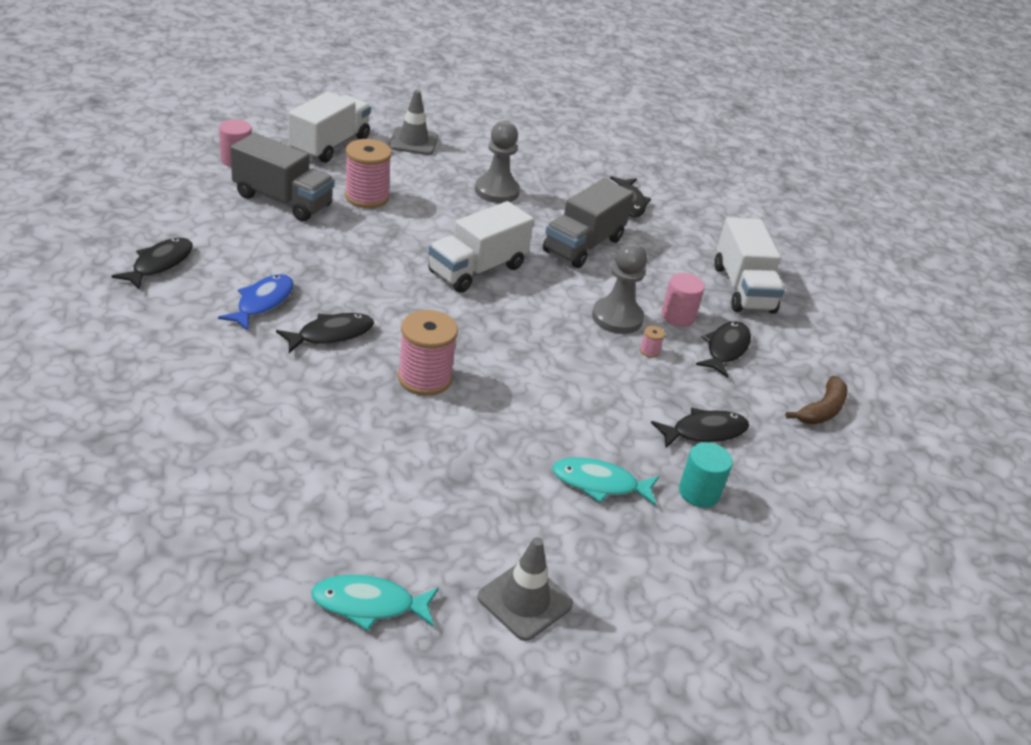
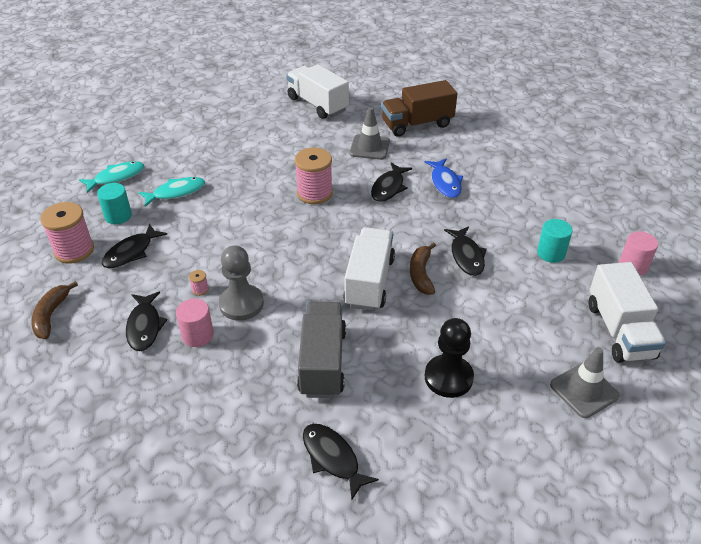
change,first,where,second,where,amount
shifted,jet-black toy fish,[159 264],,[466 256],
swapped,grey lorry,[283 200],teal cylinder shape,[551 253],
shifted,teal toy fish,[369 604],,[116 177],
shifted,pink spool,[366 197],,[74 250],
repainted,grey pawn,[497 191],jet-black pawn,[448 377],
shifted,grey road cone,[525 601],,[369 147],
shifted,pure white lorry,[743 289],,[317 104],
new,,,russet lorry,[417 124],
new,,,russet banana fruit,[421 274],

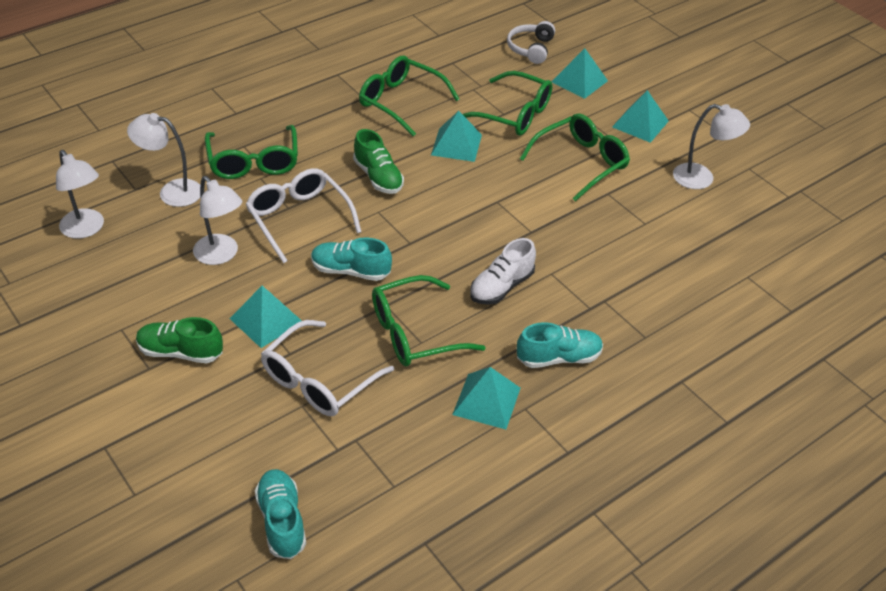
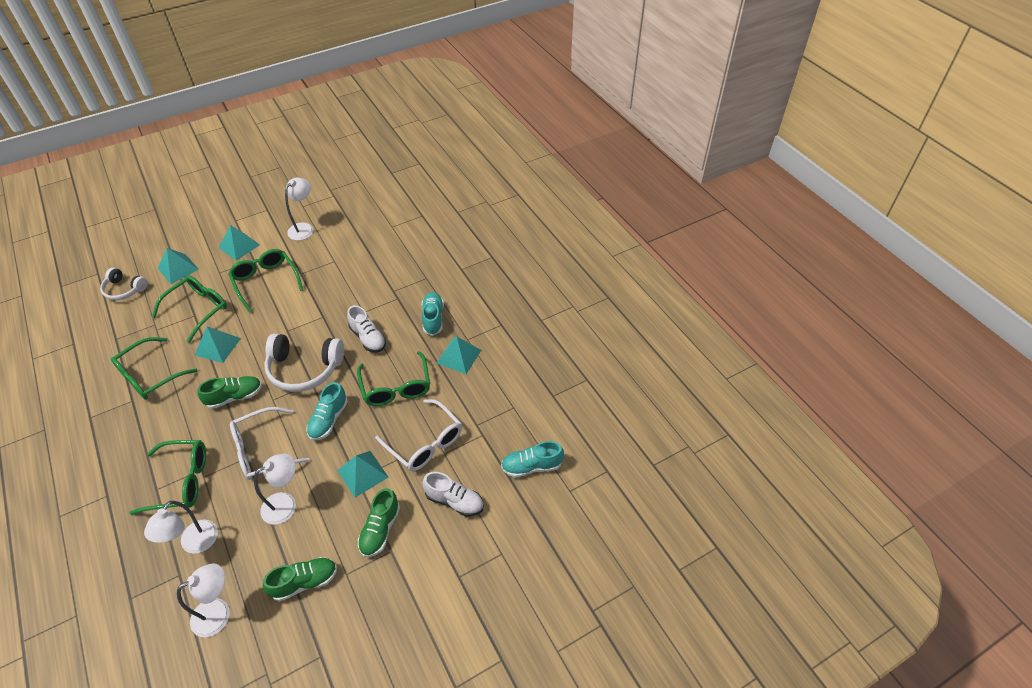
change,first,where,second,where,amount
new,,,emerald sneaker,[304 582],
new,,,pure white headset,[304 369],
new,,,pure white sneaker,[454 501],

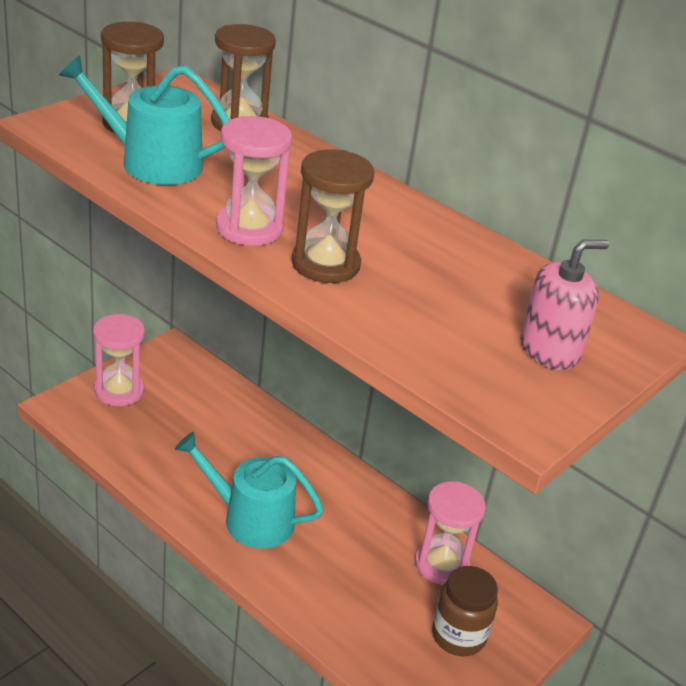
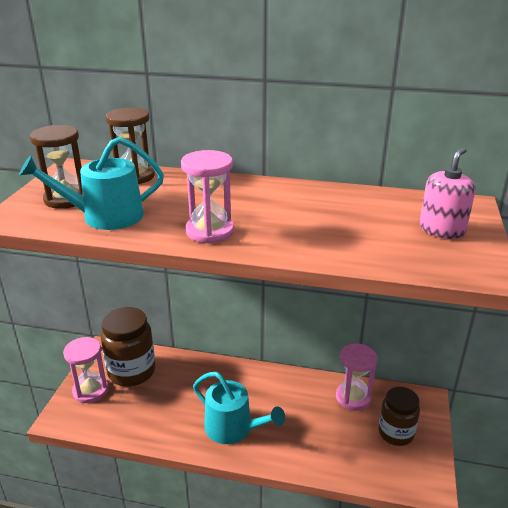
change,first,where,second,where,amount
rotated,teal watering can,[250 519],,[233 428],135 degrees counterclockwise
gone,russet sandglass,[325 264],,,
new,,,russet jar,[131 371],

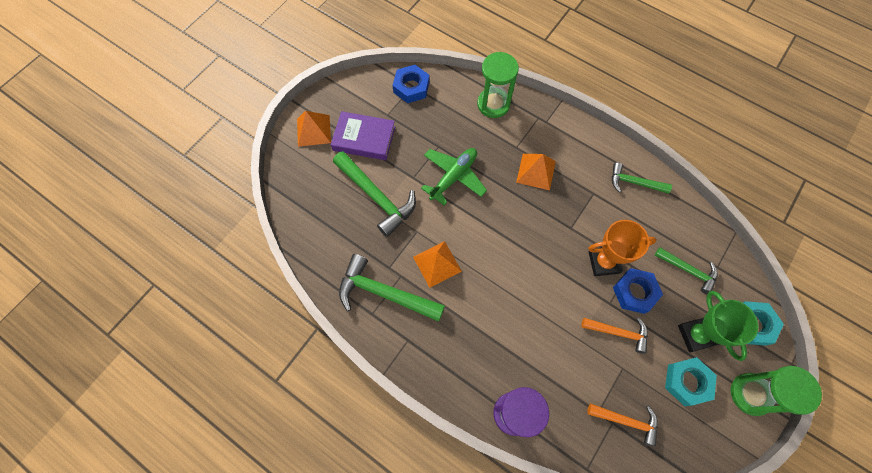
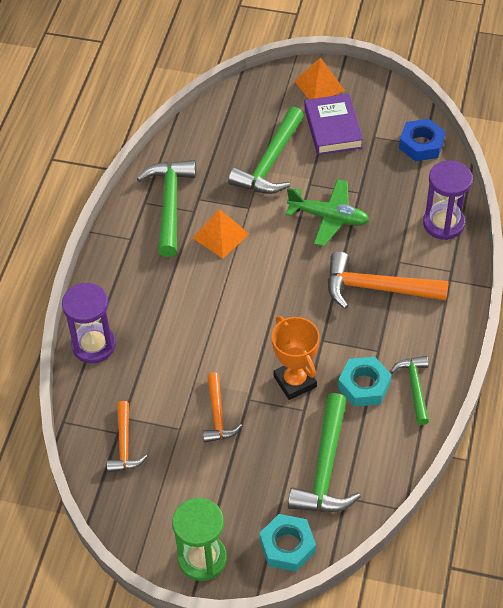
change,first,where,second,where,amount
repainted,emerald sandglass,[493 104],violet sandglass,[443 223],
swapped,bright orange solid pyramid,[536 171],bright orange claw hammer,[376 288],
gone,cobalt hexagon nut,[634 292],,,
scaled,emerald claw hammer,[688 270],,[325 468],x1.68
shifted,teal hexagon nut,[687 382],,[364 385],
gone,emerald prize cup,[696 335],,,

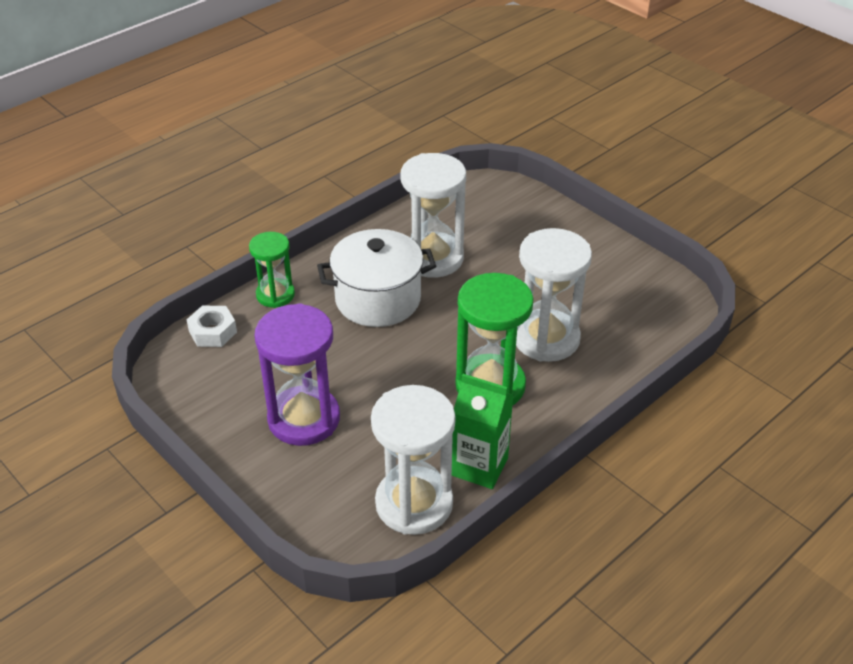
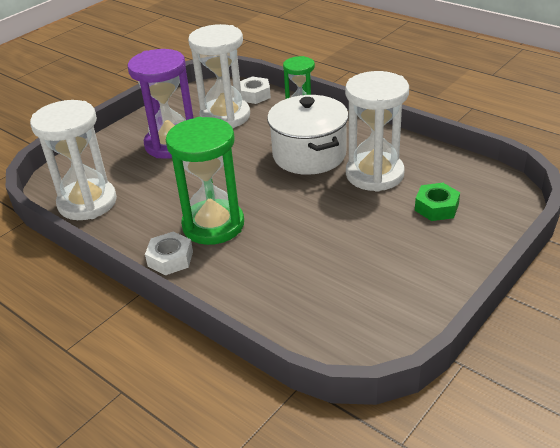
change,first,where,second,where,amount
gone,emerald milk carton,[479 467],,,
shifted,pure white sandglass,[546 338],,[225 116],
new,,,pure white hexagon nut,[170 259],
new,,,emerald hexagon nut,[436 207],

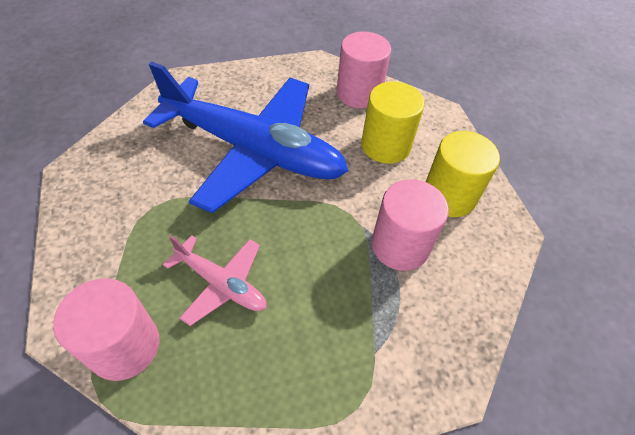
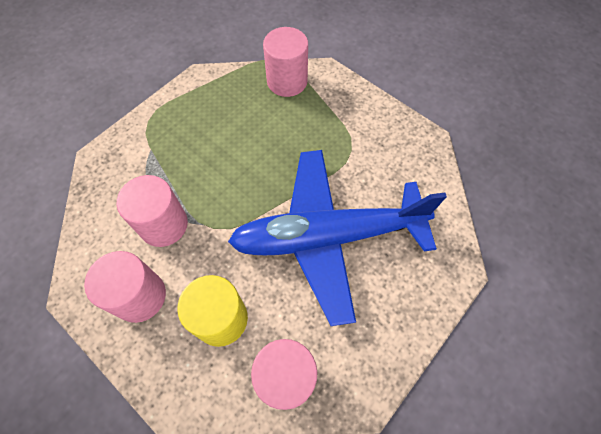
change,first,where,second,where,amount
gone,pink aeroplane,[221 284],,,
repainted,bright yellow cylinder shape,[449 196],pink cylinder shape,[140 296],

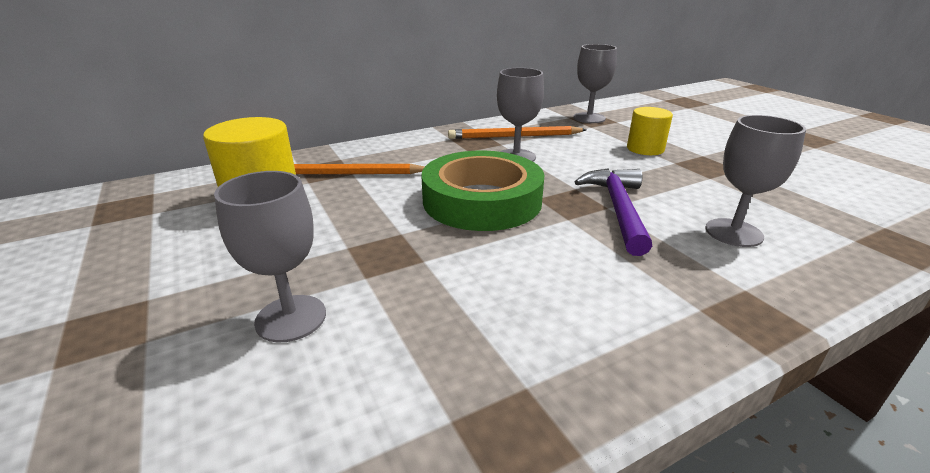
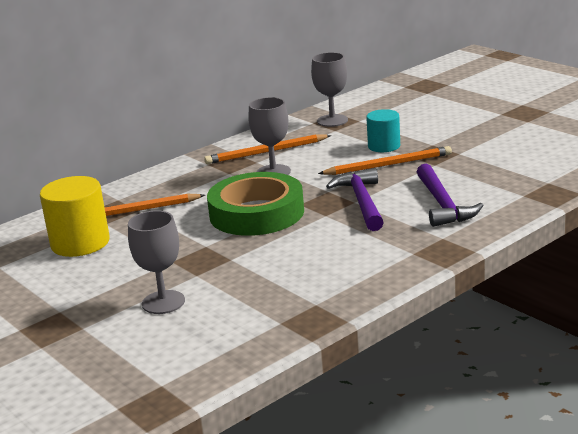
change,first,where,second,where,amount
repainted,bright yellow cylinder shape,[645 149],teal cylinder shape,[384 146],
swapped,grey chalice,[733 233],violet claw hammer,[443 204],
new,,,bright orange pencil,[388 165],

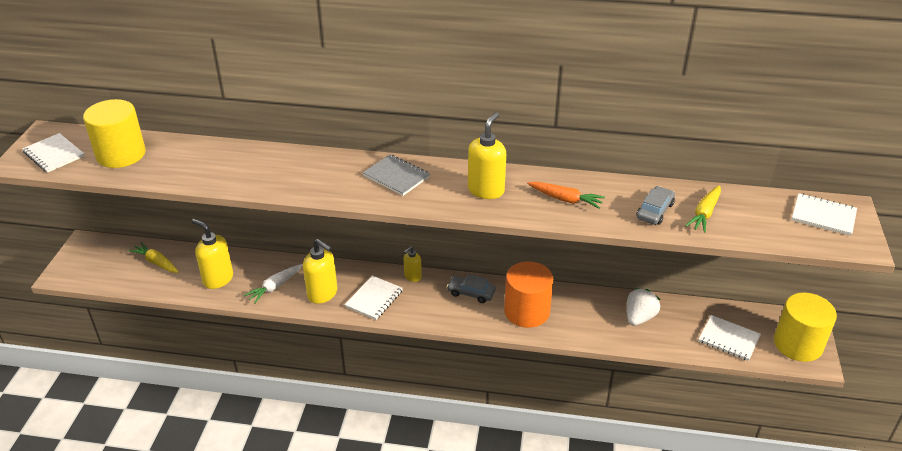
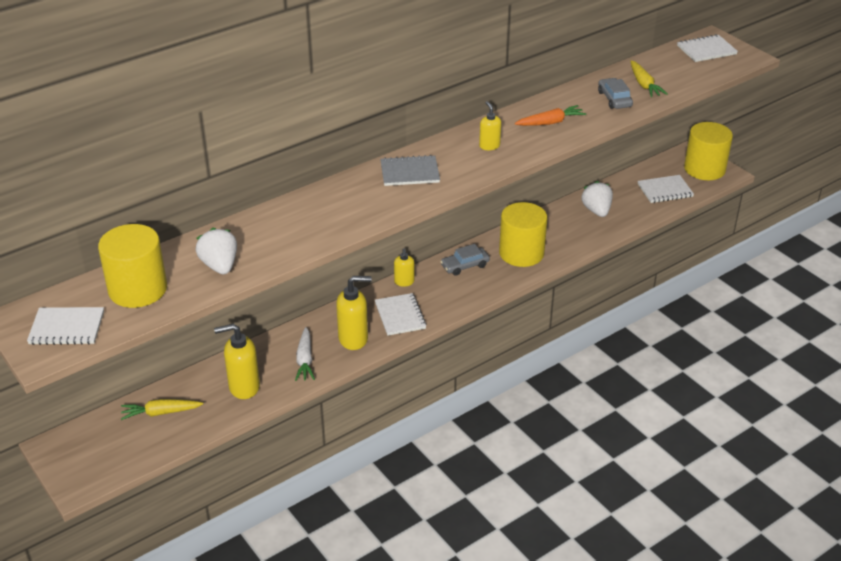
change,first,where,second,where,amount
scaled,bright yellow soap dispenser,[486 190],,[489 146],x0.58
repainted,bright orange cylinder shape,[527 311],bright yellow cylinder shape,[521 253],
new,,,pure white strawberry,[220 266],

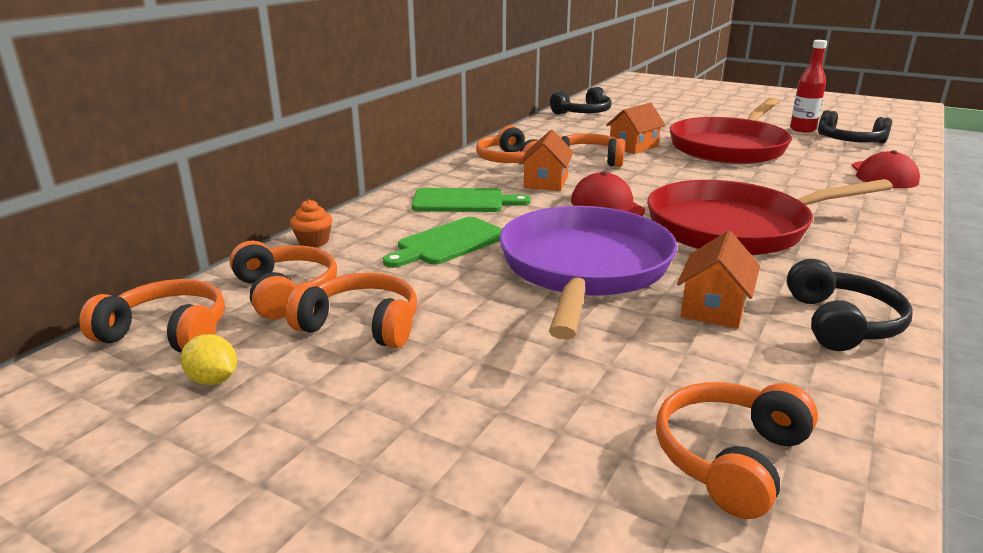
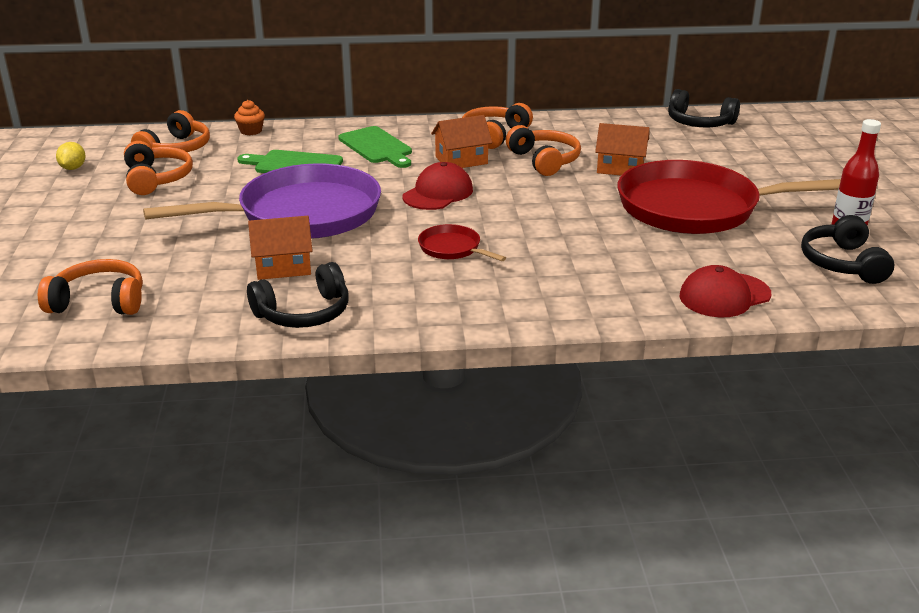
change,first,where,second,where,amount
gone,bright orange headset,[167 332],,,
scaled,red pan,[734 228],,[452 248],x0.42

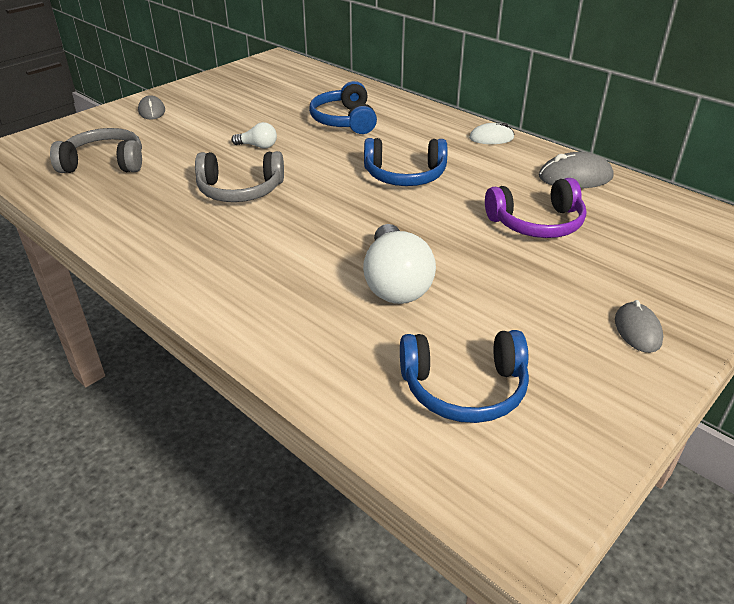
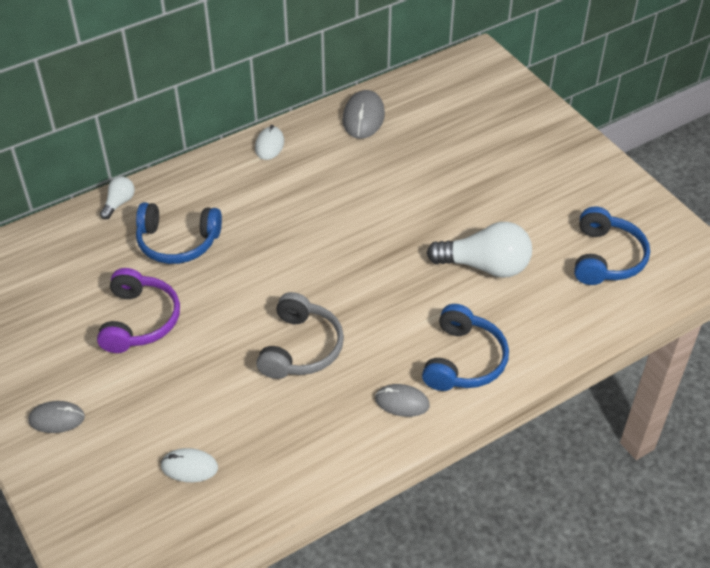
change,first,where,second,where,amount
swapped,grey headset,[105 163],pure white PC mouse,[189 467],
shifted,pure white bulb,[258 146],,[119 203],
shifted,cobalt headset,[405 175],,[463 360],
shifted,violet headset,[536 223],,[139 320],
shifted,grey PC mouse,[637 330],,[402 402],

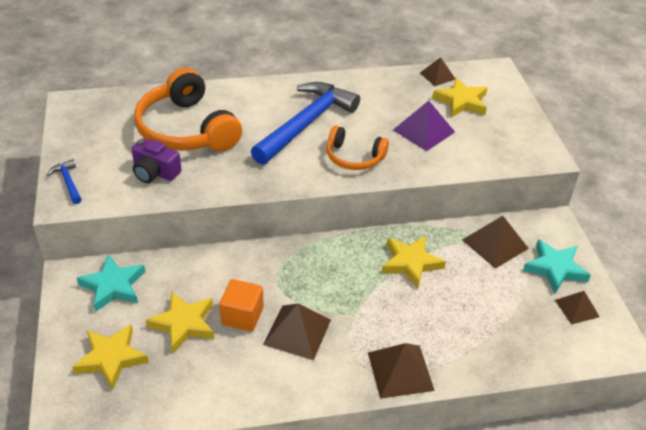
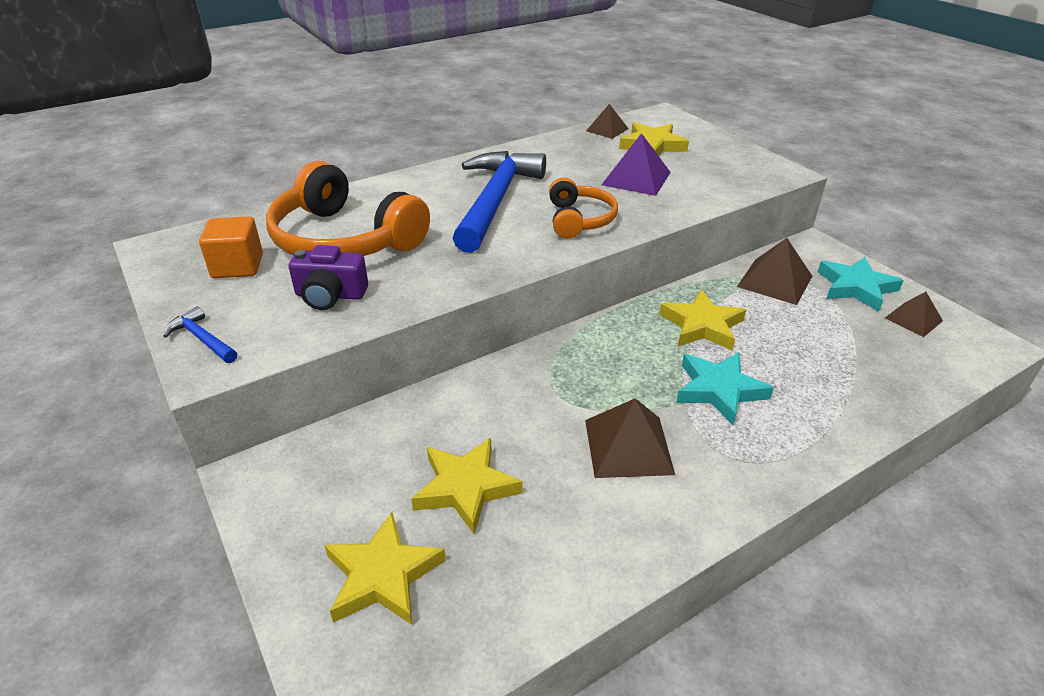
change,first,where,second,where,amount
shifted,teal five-pointed star,[113 286],,[719 390],
shifted,bright orange block,[242 316],,[238 266],
rotated,bright orange headset,[354 157],,[579 220],90 degrees counterclockwise
gone,russet solid pyramid,[400 371],,,

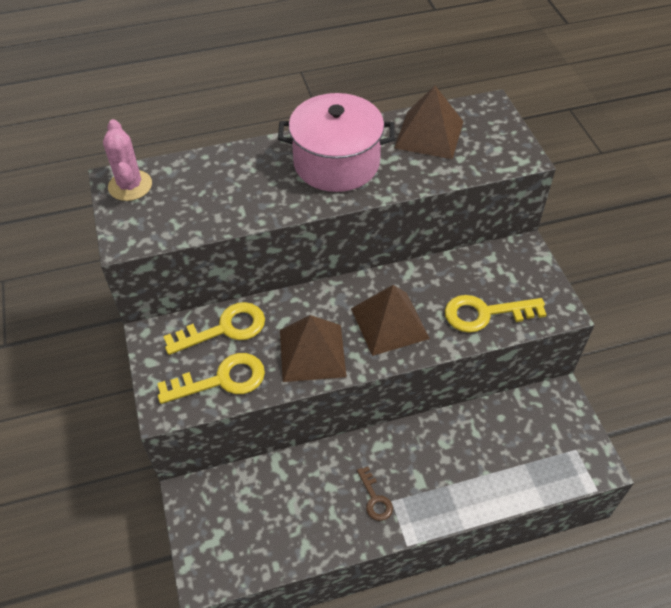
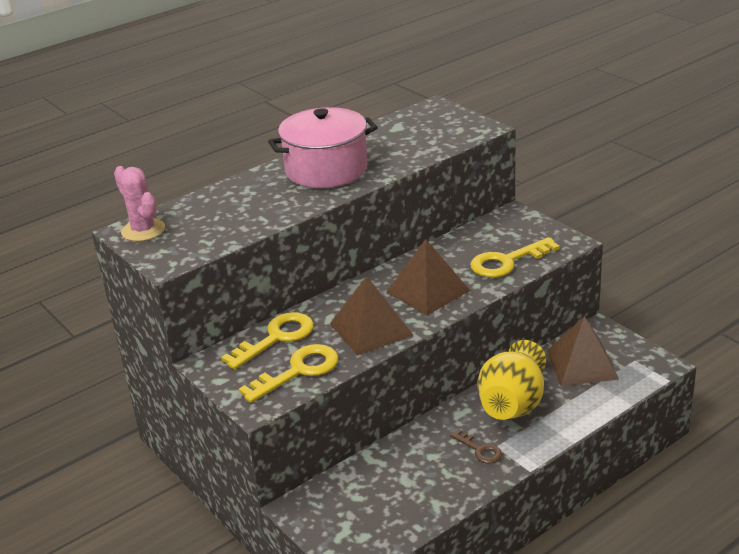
change,first,where,second,where,amount
shifted,russet solid pyramid,[429 134],,[581 364],
new,,,bright yellow vase,[512 404],

